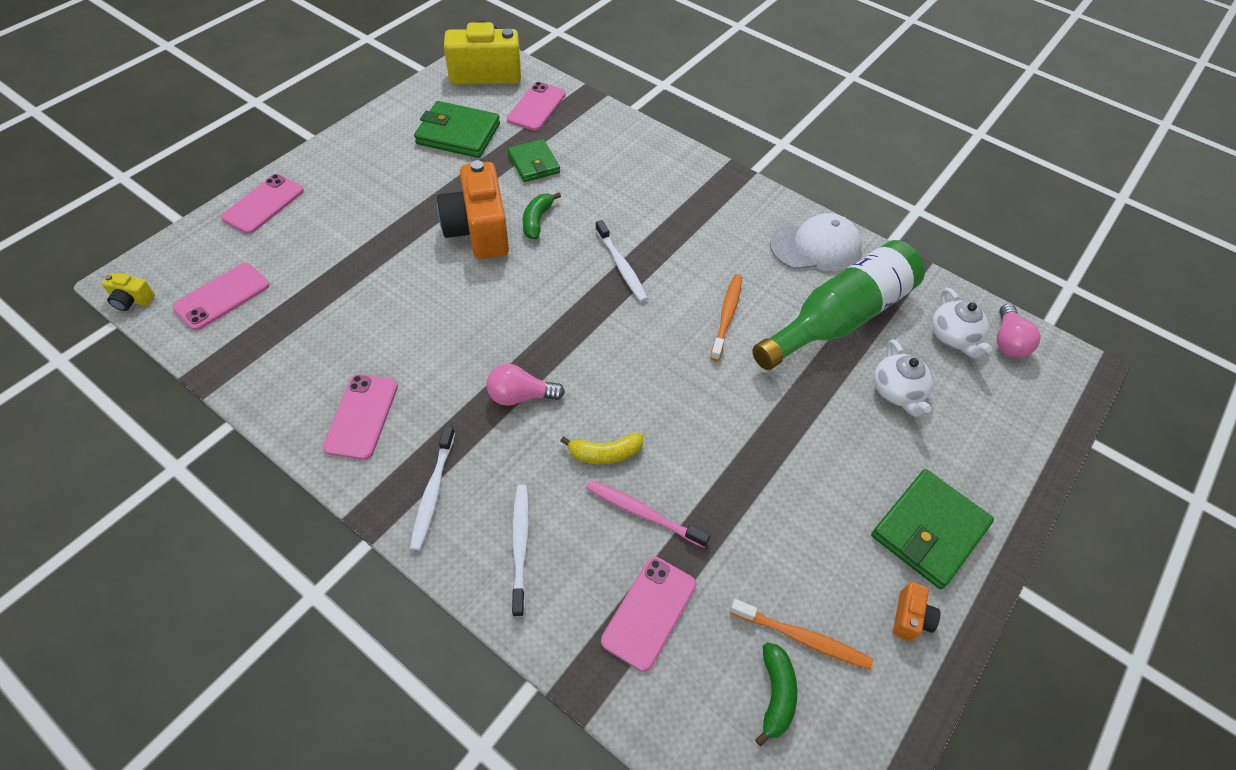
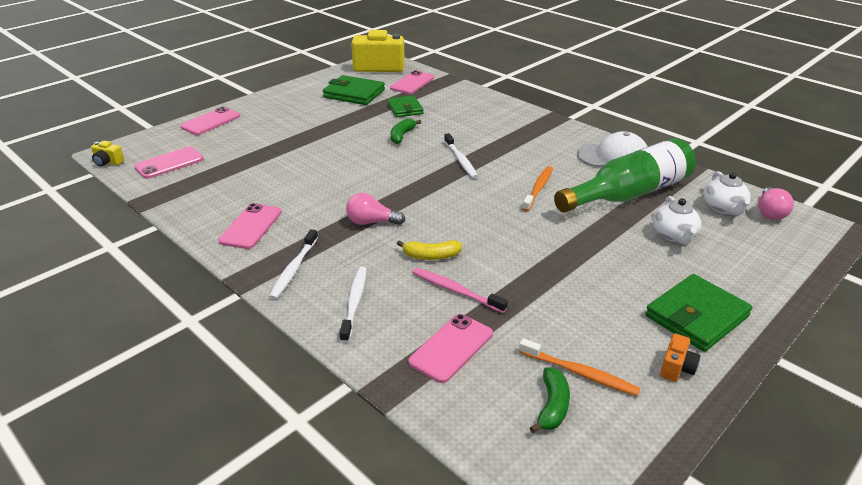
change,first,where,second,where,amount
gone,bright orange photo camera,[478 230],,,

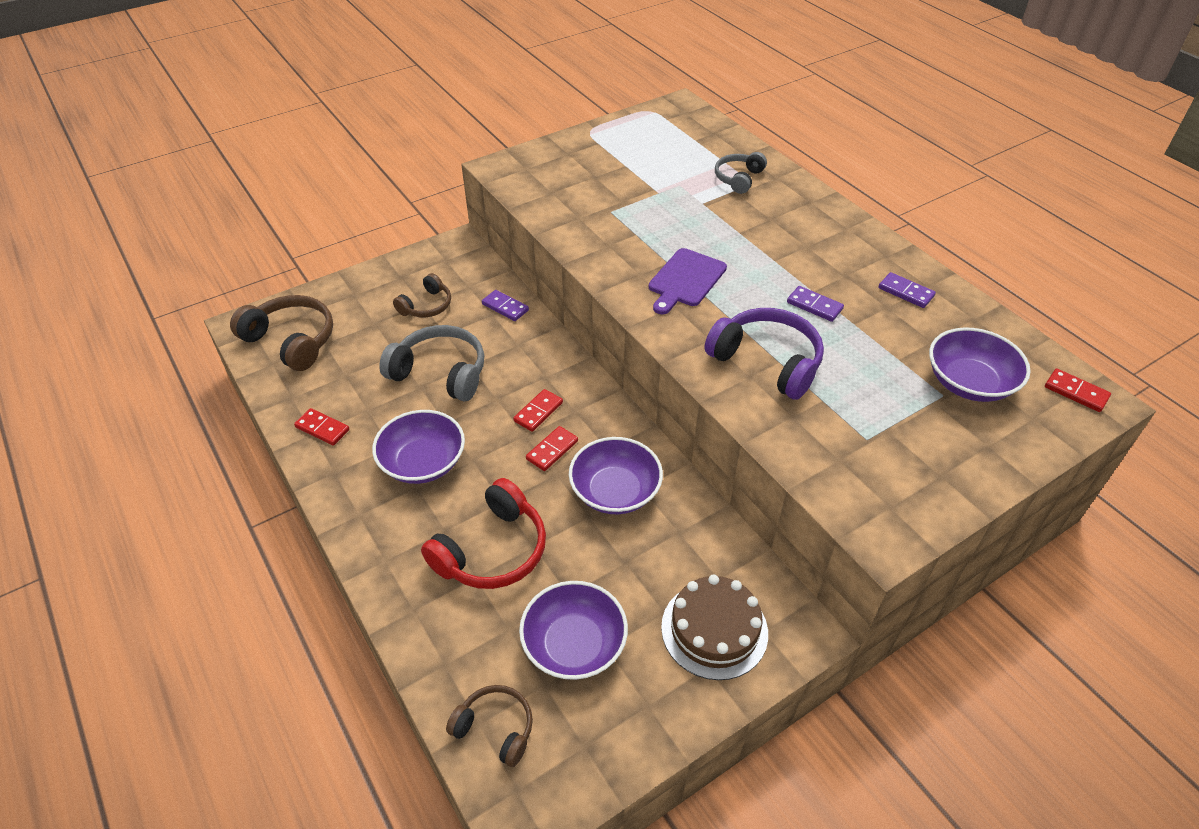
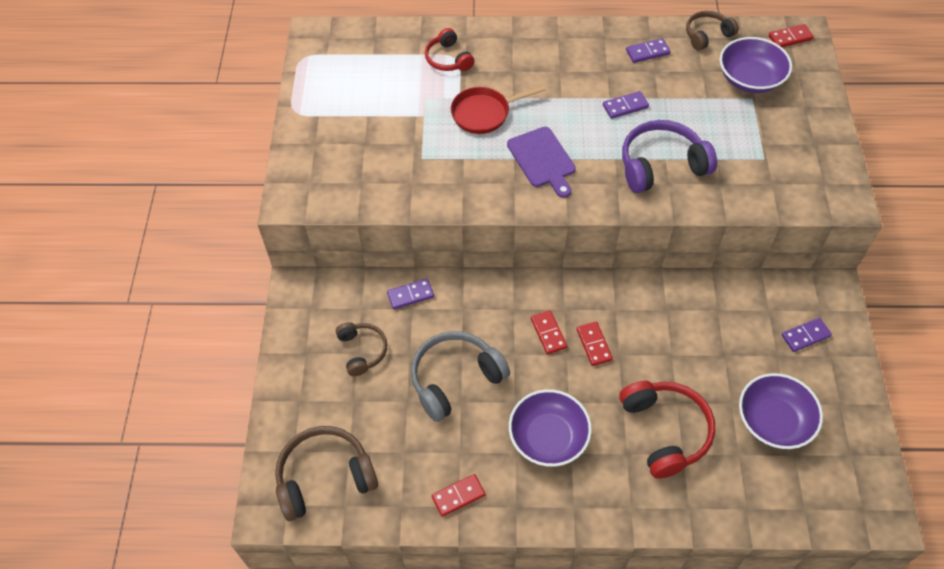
change,first,where,second,where,amount
shifted,russet headset,[495 728],,[707 35],
gone,violet bowl,[615 491],,,
swapped,russet gateau,[714 630],violet domino piece,[805 336],
repainted,grey headset,[738 178],red headset,[448 59],
new,,,red pan,[484 113],

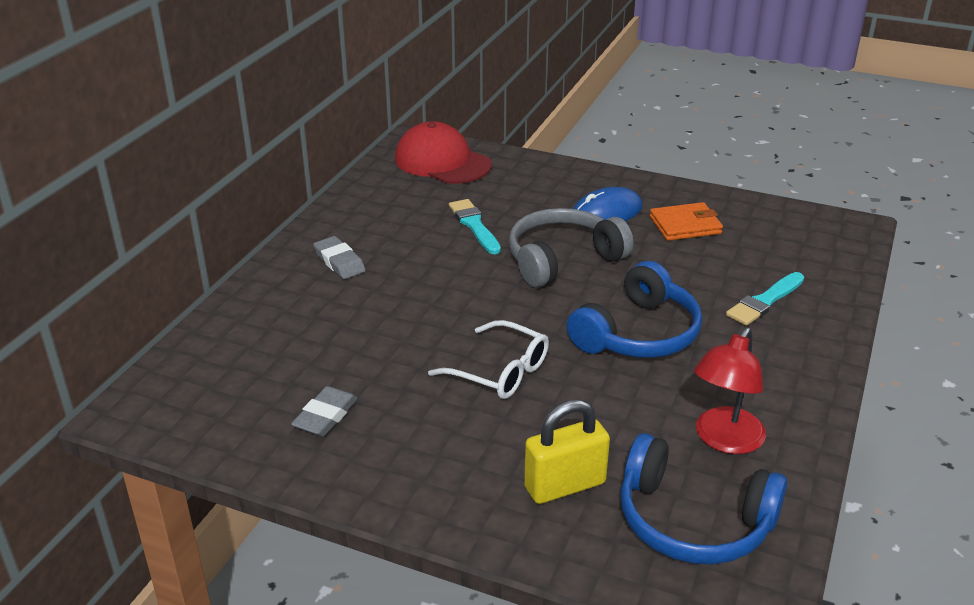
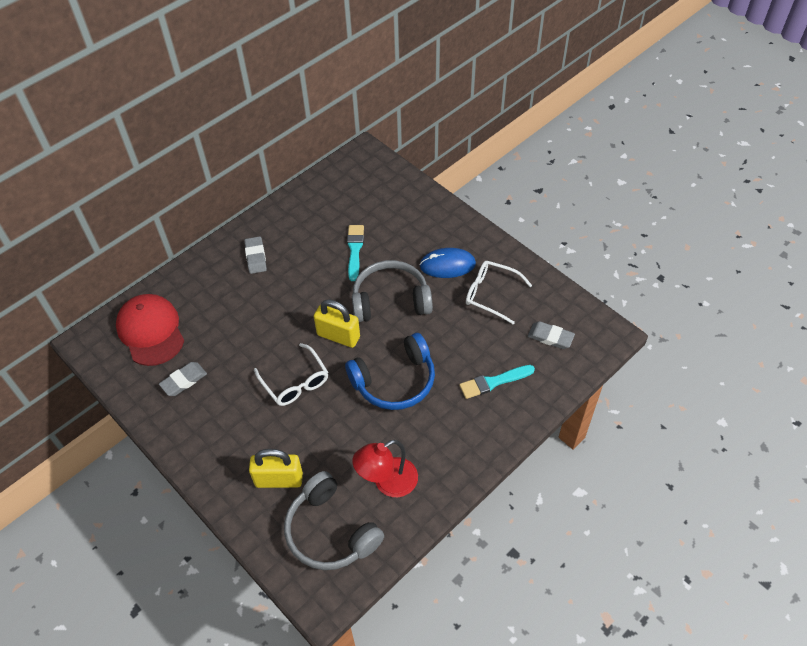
change,first,where,second,where,amount
shifted,red baseball cap,[442 162],,[151 331],
repainted,cobalt headset,[693 521],grey headset,[330 531],
swapped,bright orange wallet,[685 225],pure white glasses,[491 294],
new,,,bright yellow padlock,[338 336],
new,,,grey pencil eraser,[550 337],

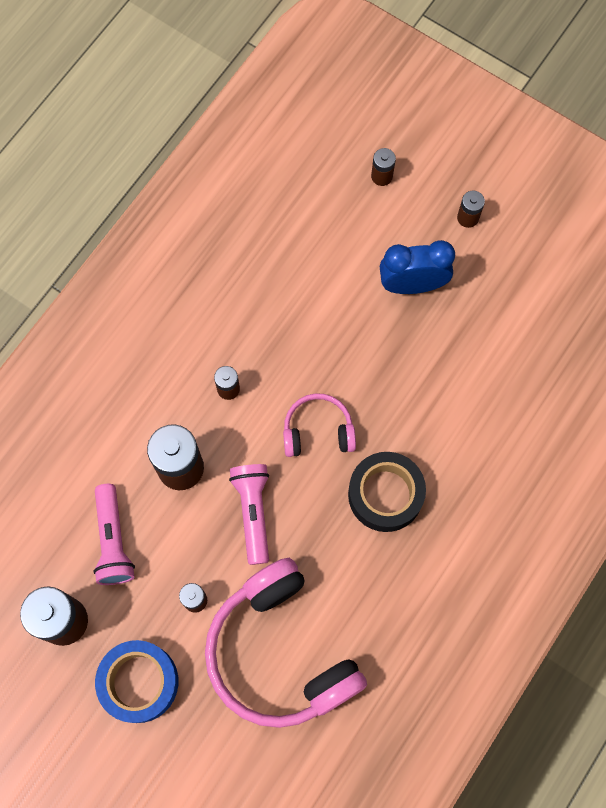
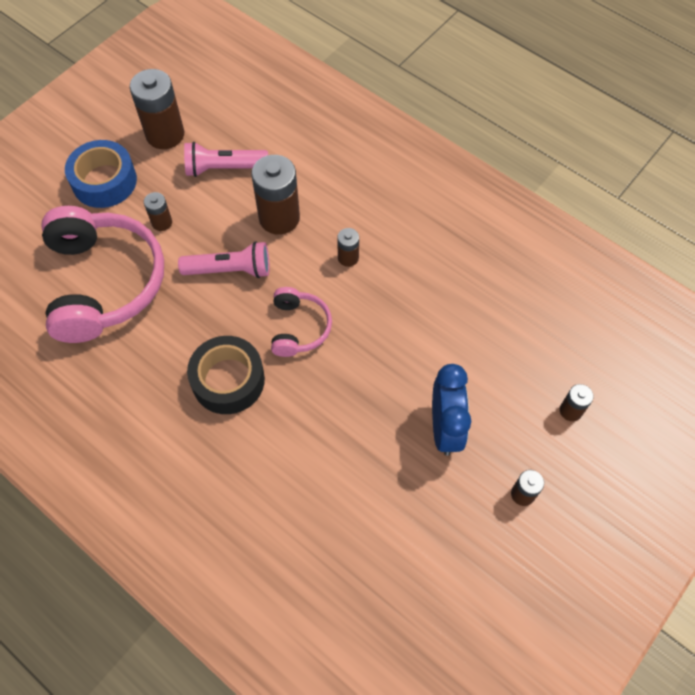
change,first,where,second,where,amount
rotated,pink headset,[281 651],,[103 283],105 degrees clockwise

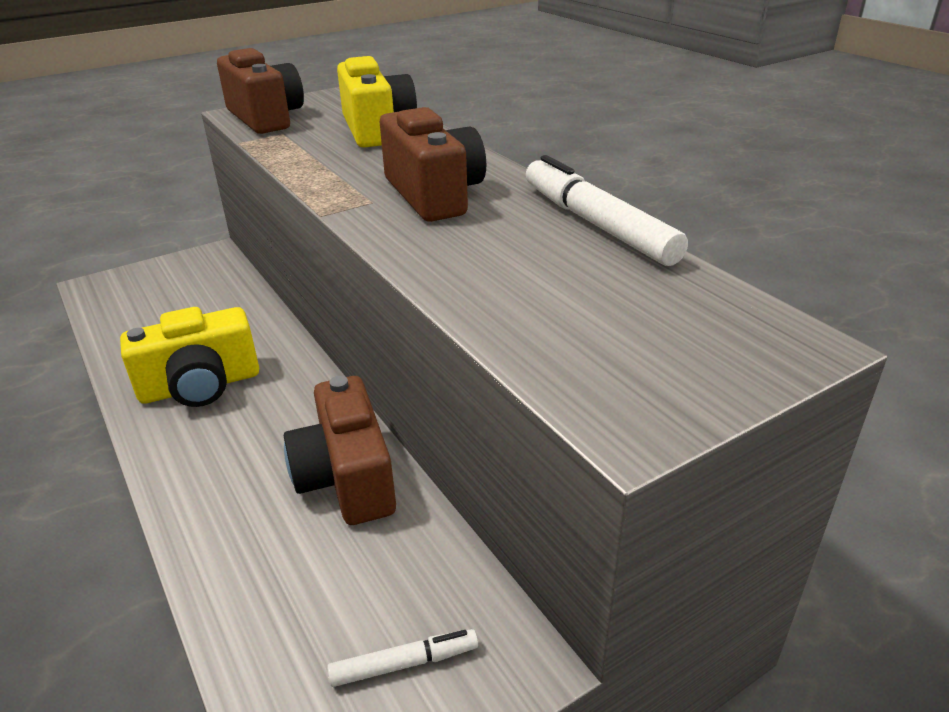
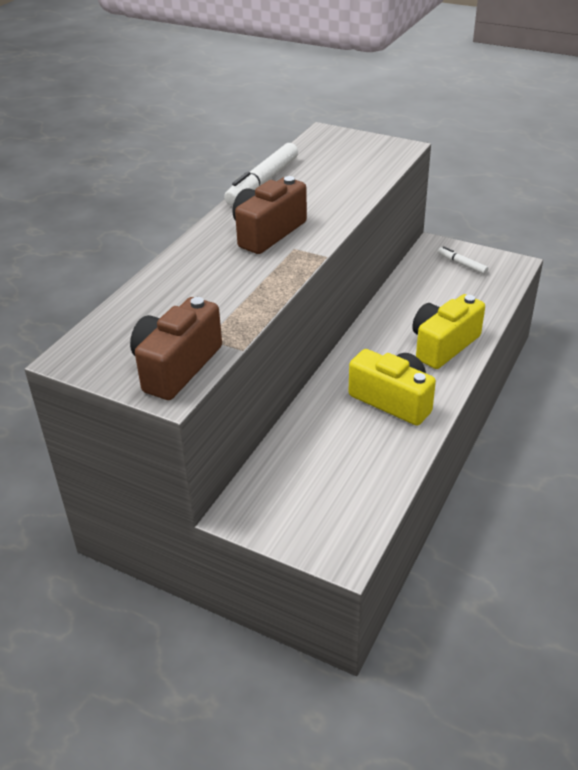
change,first,where,second,where,amount
gone,russet photo camera,[347 477],,,
shifted,bright yellow photo camera,[377 130],,[443 345],

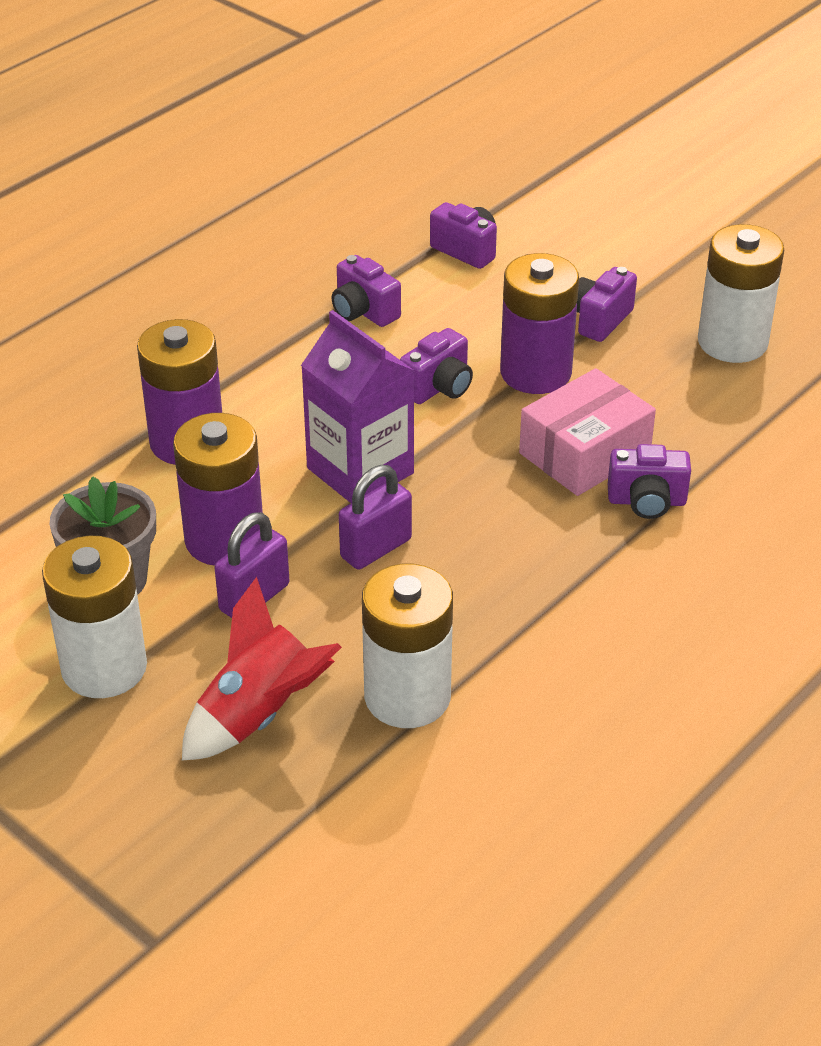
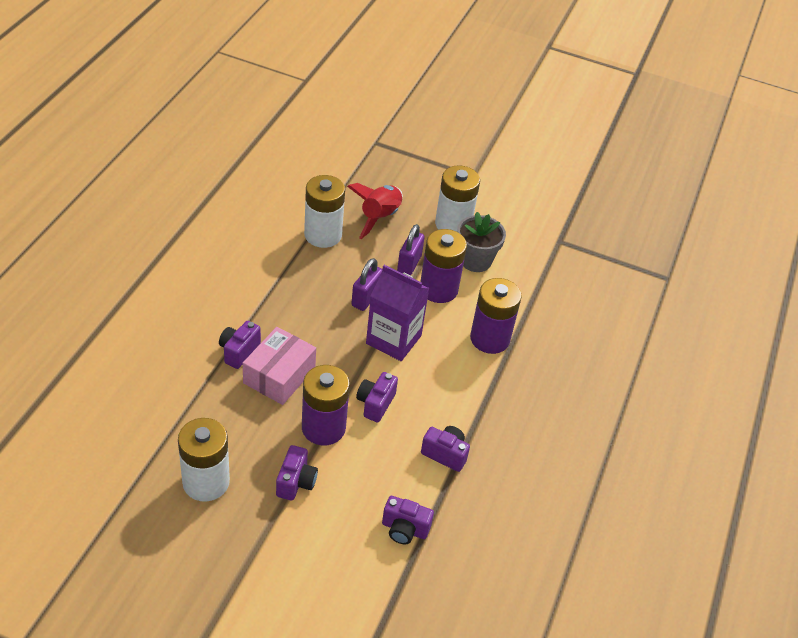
change,first,where,second,where,amount
rotated,violet photo camera,[646 501],,[239 351],45 degrees counterclockwise

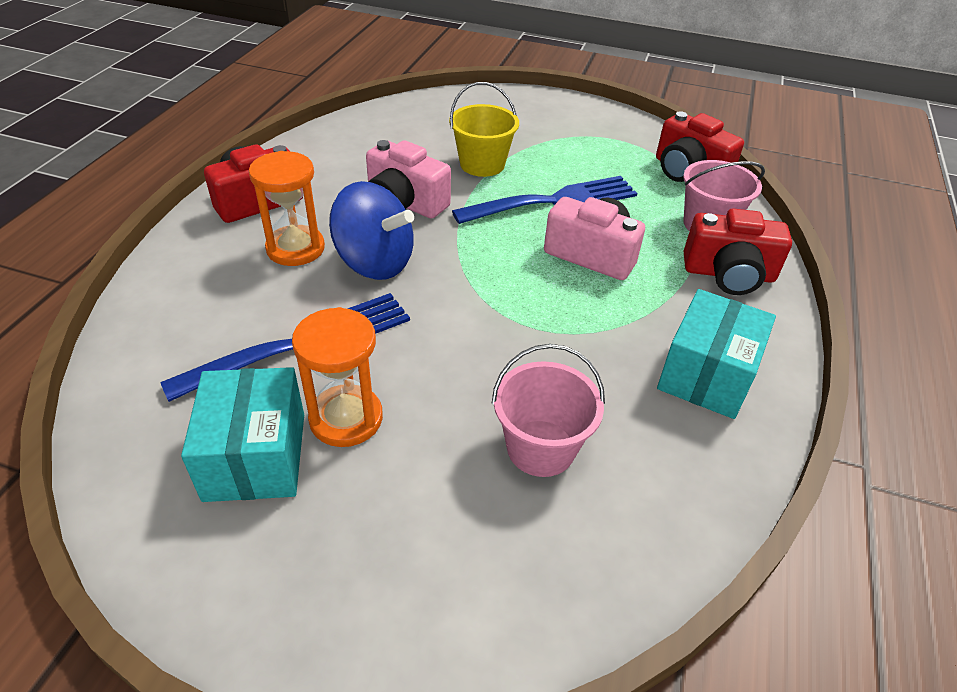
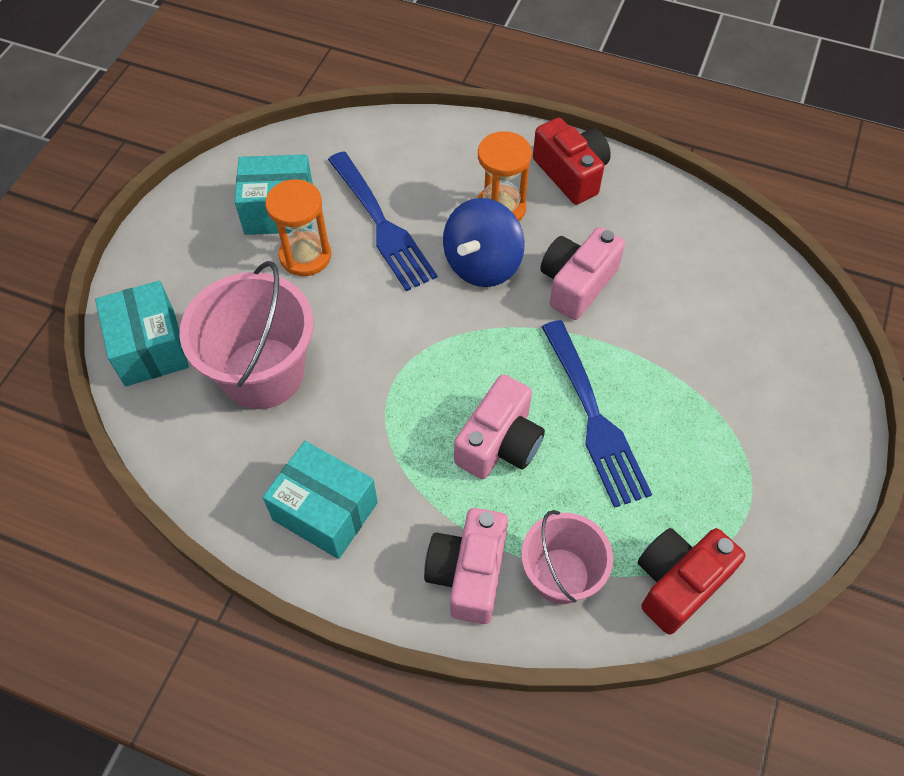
change,first,where,second,where,amount
gone,bright yellow sand bucket,[482 164],,,
scaled,pink sand bucket,[540 448],,[263 373],x1.59
repainted,red photo camera,[728 274],pink photo camera,[468 573],
new,,,teal box,[150 348],

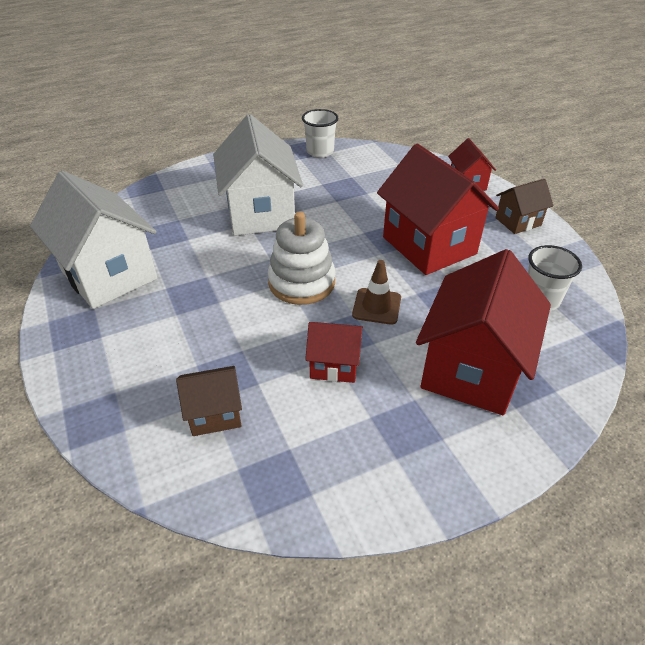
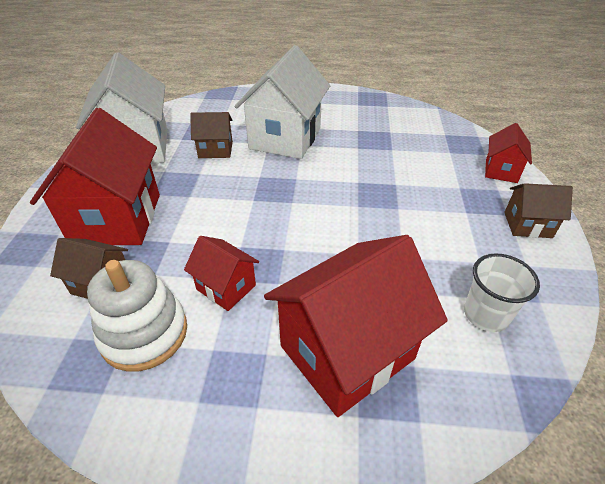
change,first,where,second,where,amount
shifted,pure white stacking toy,[301 282],,[144 333],
gone,pure white beaker,[320 152],,,
gone,russet road cone,[376 306],,,
shifted,red house,[429 245],,[117 219],
new,,,russet house,[215 150],

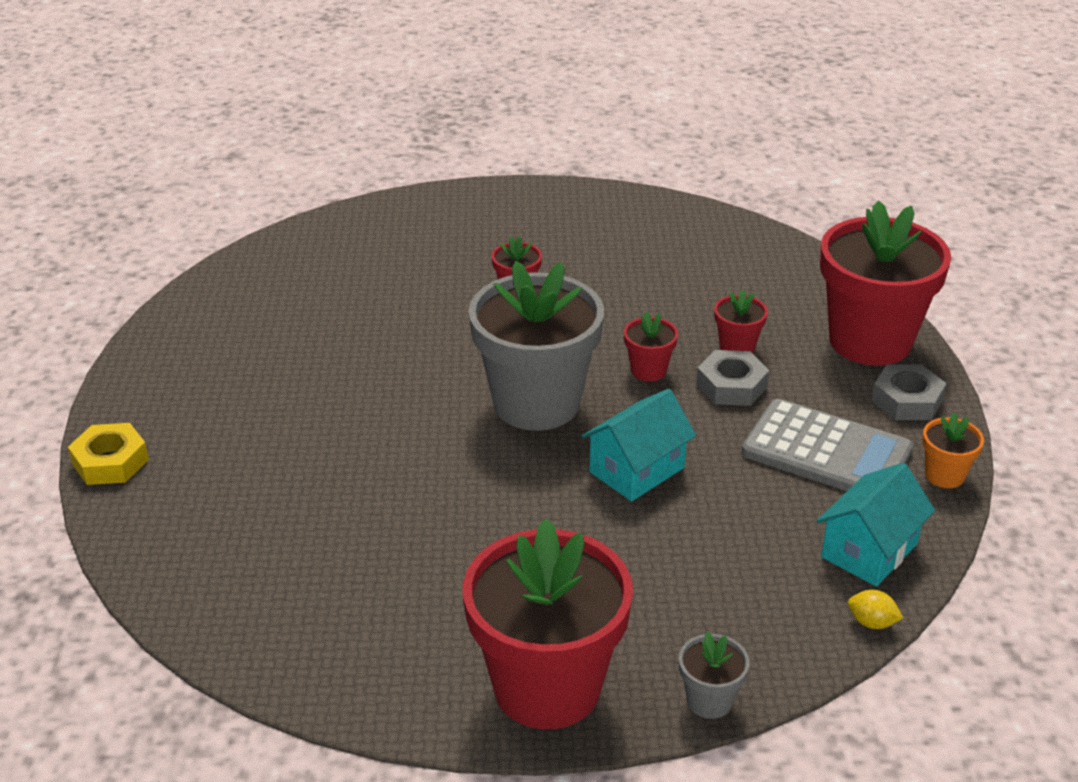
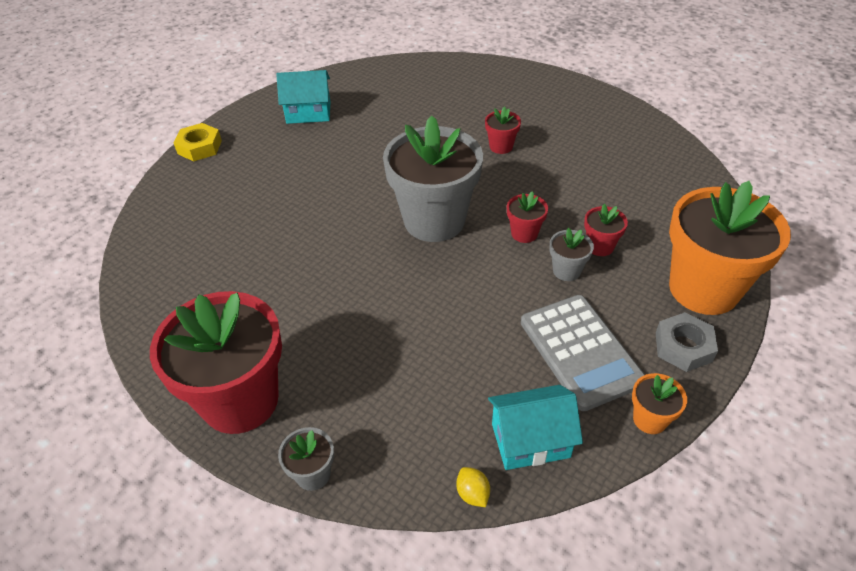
change,first,where,second,where,amount
shifted,teal house,[637 470],,[308 112],
swapped,grey hexagon nut,[731 386],grey plant pot,[566 271],
repainted,red plant pot,[870 341],bright orange plant pot,[703 289],

